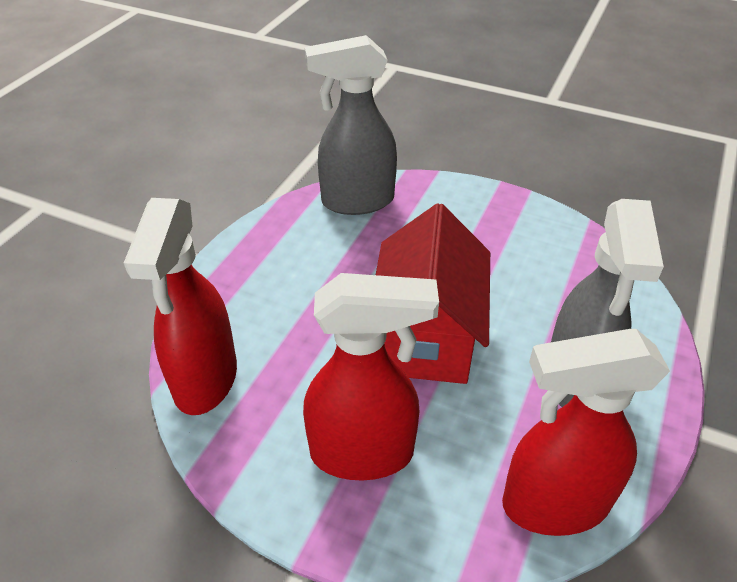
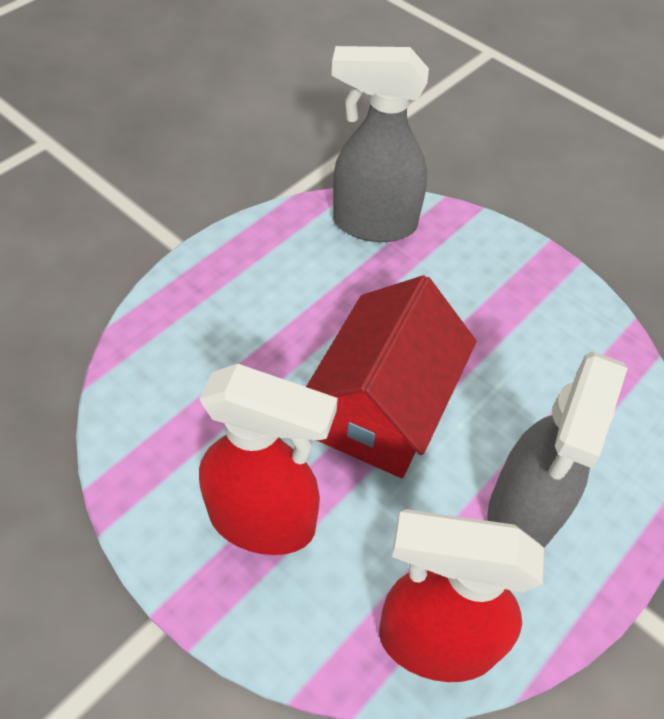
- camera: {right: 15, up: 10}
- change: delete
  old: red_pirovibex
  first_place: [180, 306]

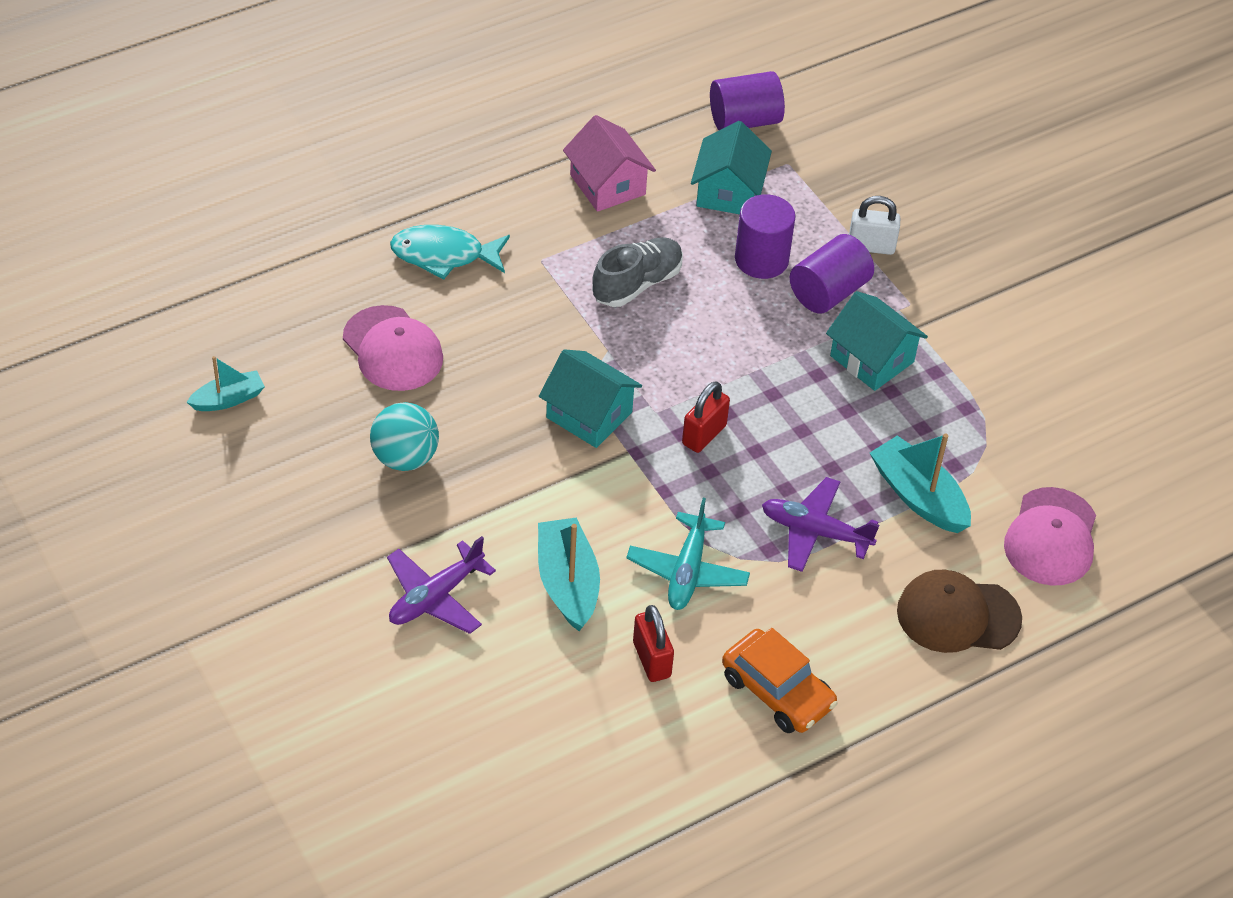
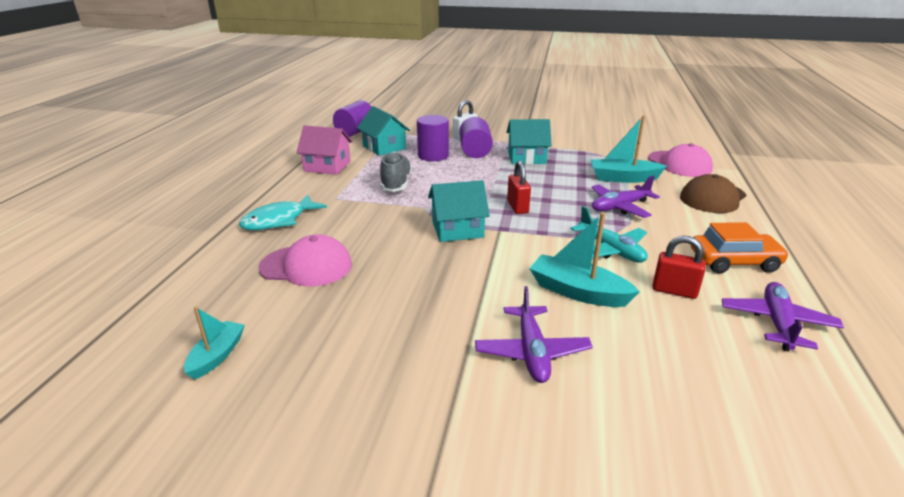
- camera: {right: -45, up: -20}
- change: delete
  old: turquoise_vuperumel
  first_place: [404, 436]
- change: insert
  new: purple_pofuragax
  second_place: [783, 316]

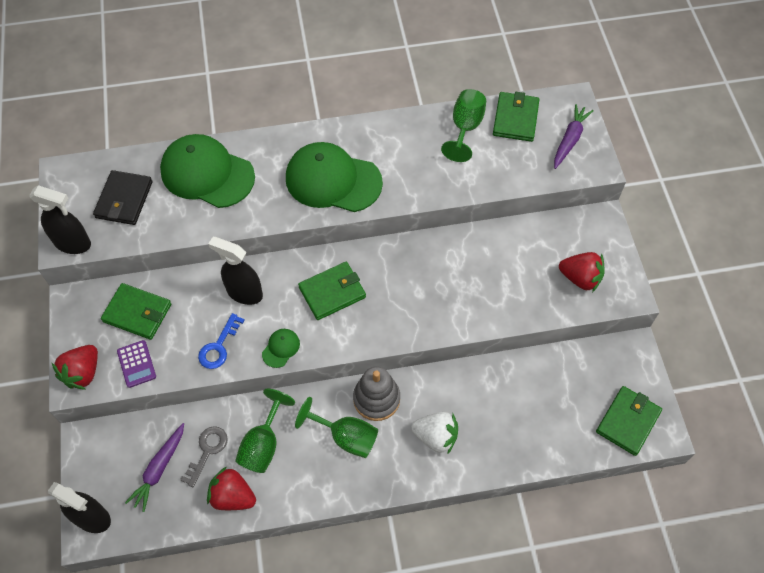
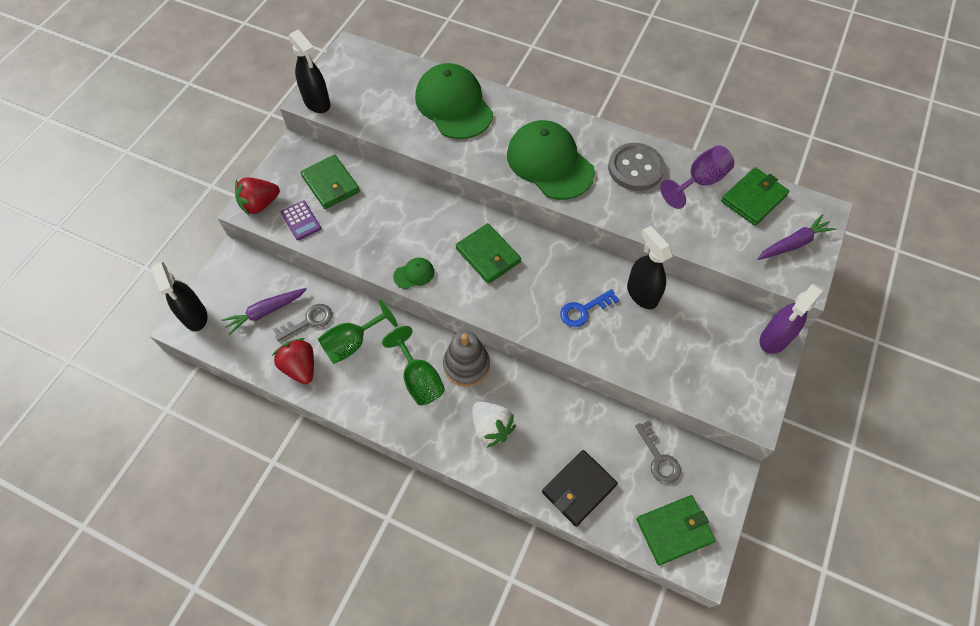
- camera: {right: 35, up: 0}
- change: recolor
  old: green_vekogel
  new: purple_vekogel
  first_place: [463, 125]
  second_place: [697, 177]
- change: move
  old: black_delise
  first_place: [122, 197]
  second_place: [580, 488]
- change: move
  old: black_pirovibex
  first_place: [235, 271]
  second_place: [650, 267]
- change: delete
  old: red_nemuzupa
  first_place: [582, 272]
- change: rotate
  old: green_delise
  first_place: [332, 291]
  second_place: [488, 253]
  degrees: 45
- change: move
  old: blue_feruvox
  first_place: [221, 341]
  second_place: [589, 308]
- change: rotate
  old: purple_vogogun
  first_place: [136, 364]
  second_place: [301, 220]
  degrees: -45
- change: insert
  new: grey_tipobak
  second_place: [636, 167]
- change: insert
  new: purple_pirovibex
  second_place: [791, 319]
- change: insert
  new: grey_feruvox
  second_place: [658, 452]

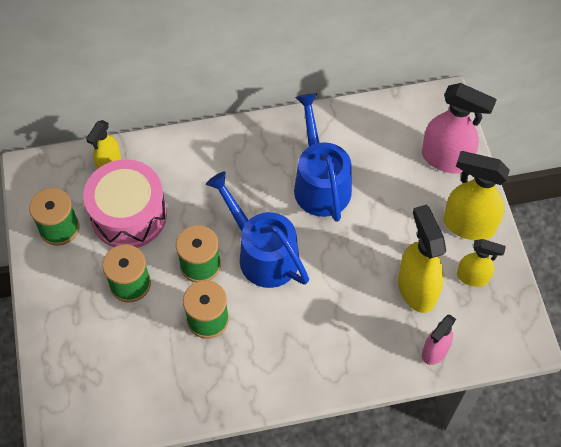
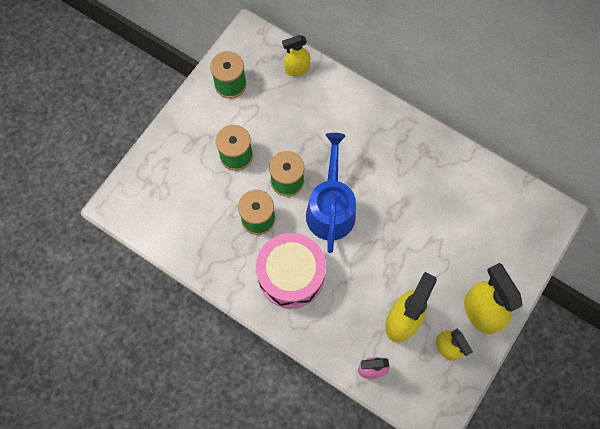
- camera: {right: 45, up: 10}
- change: delete
  old: pink_pirovibex
  first_place: [459, 128]
- change: delete
  old: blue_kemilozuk
  first_place: [323, 157]
- change: move
  old: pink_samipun
  first_place: [125, 203]
  second_place: [291, 271]

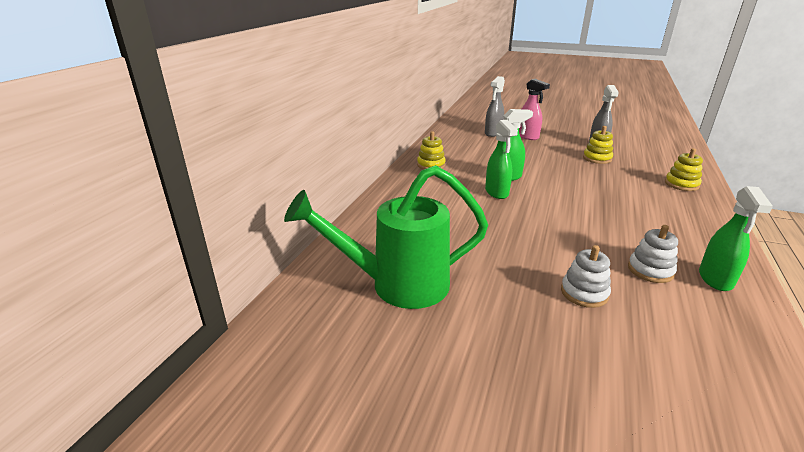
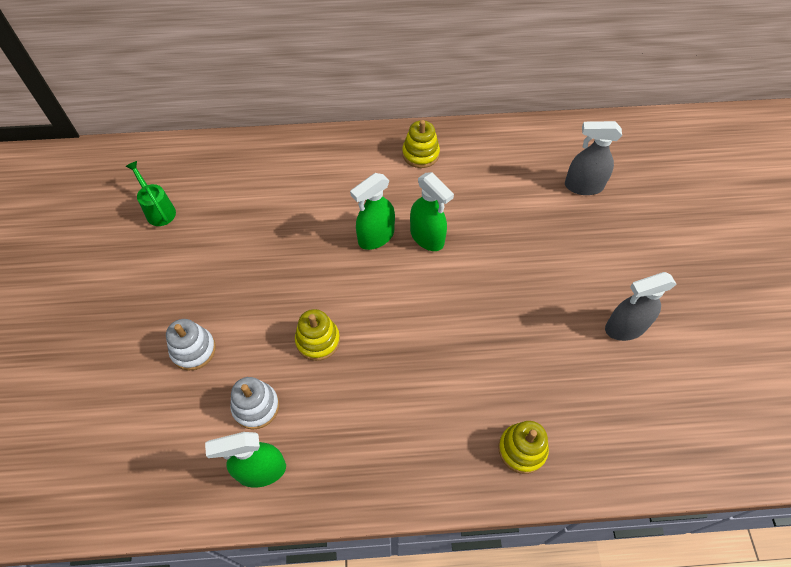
- camera: {right: 65, up: 30}
- change: delete
  old: pink_pirovibex
  first_place: [534, 109]
- change: move
  old: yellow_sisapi
  first_place: [598, 145]
  second_place: [317, 335]
- change: resize
  old: green_kemilozuk
  first_place: [386, 237]
  second_place: [150, 193]
  factor: 0.43

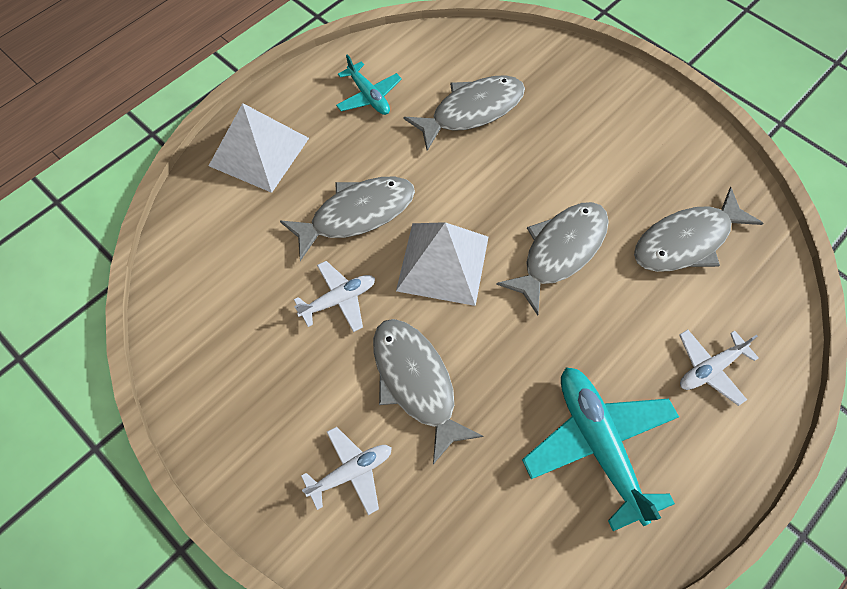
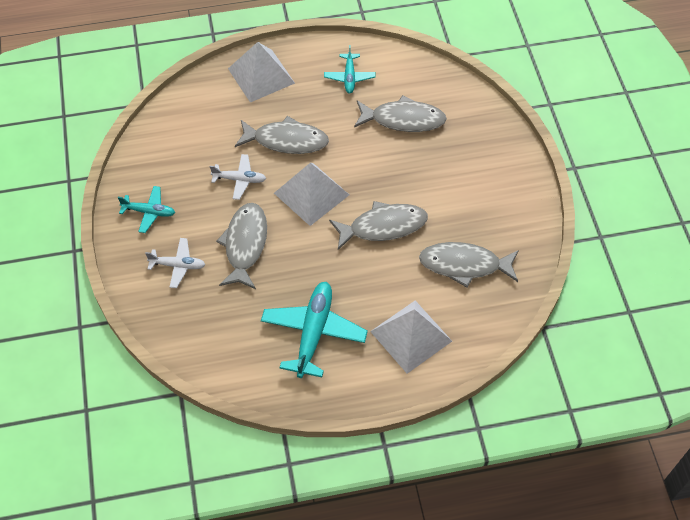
- camera: {right: 35, up: -5}
- change: replace
  old: white_pofuragax
  new: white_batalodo
  first_place: [719, 367]
  second_place: [411, 337]
- change: insert
  new: turquoise_pofuragax
  second_place: [146, 209]

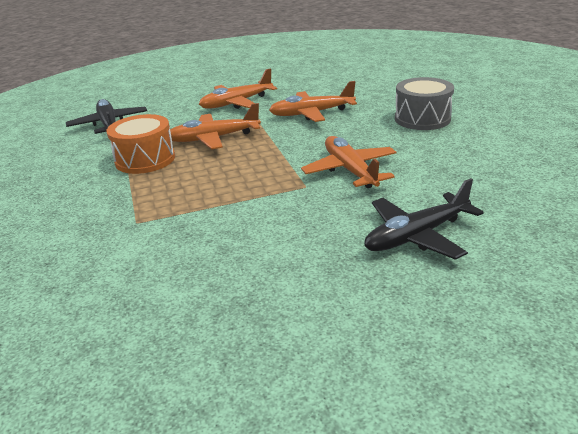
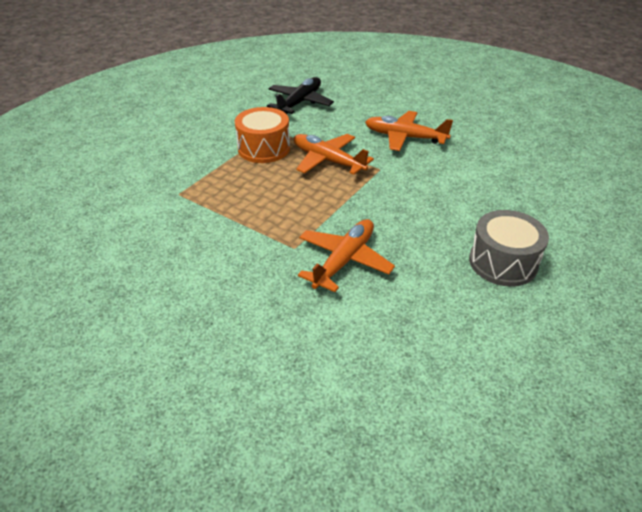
- camera: {right: 50, up: 10}
- change: delete
  old: orange_pofuragax
  first_place: [313, 101]
- change: delete
  old: black_pofuragax
  first_place: [424, 219]

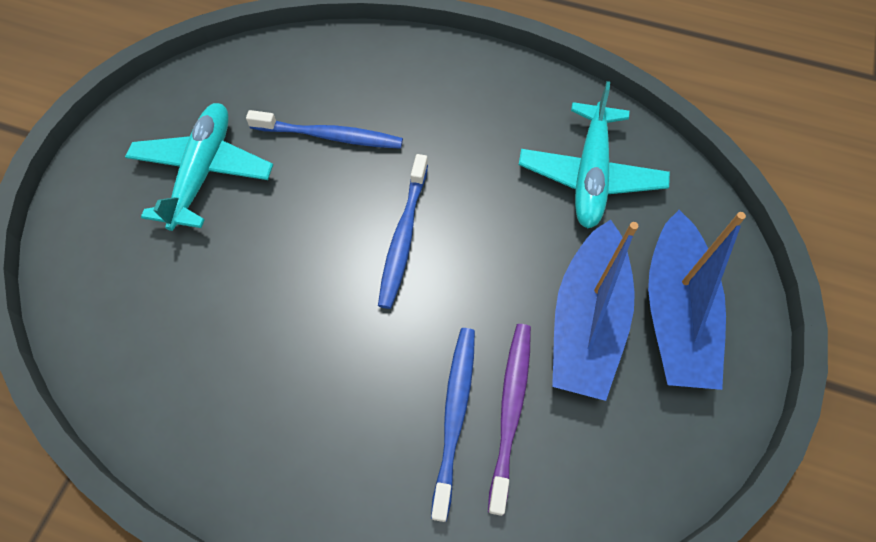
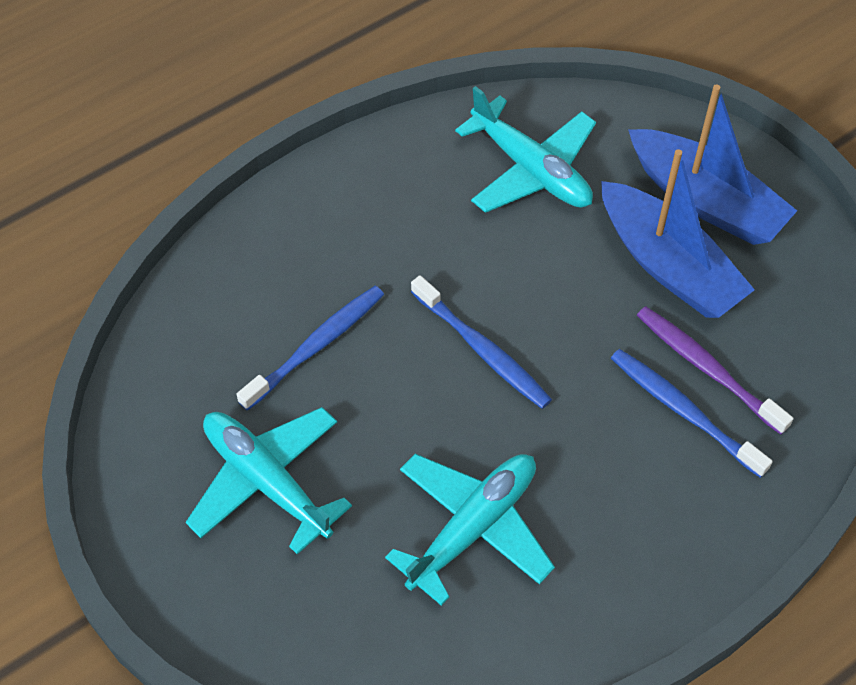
- camera: {right: -55, up: -5}
- change: insert
  new: turquoise_pofuragax
  second_place: [470, 530]

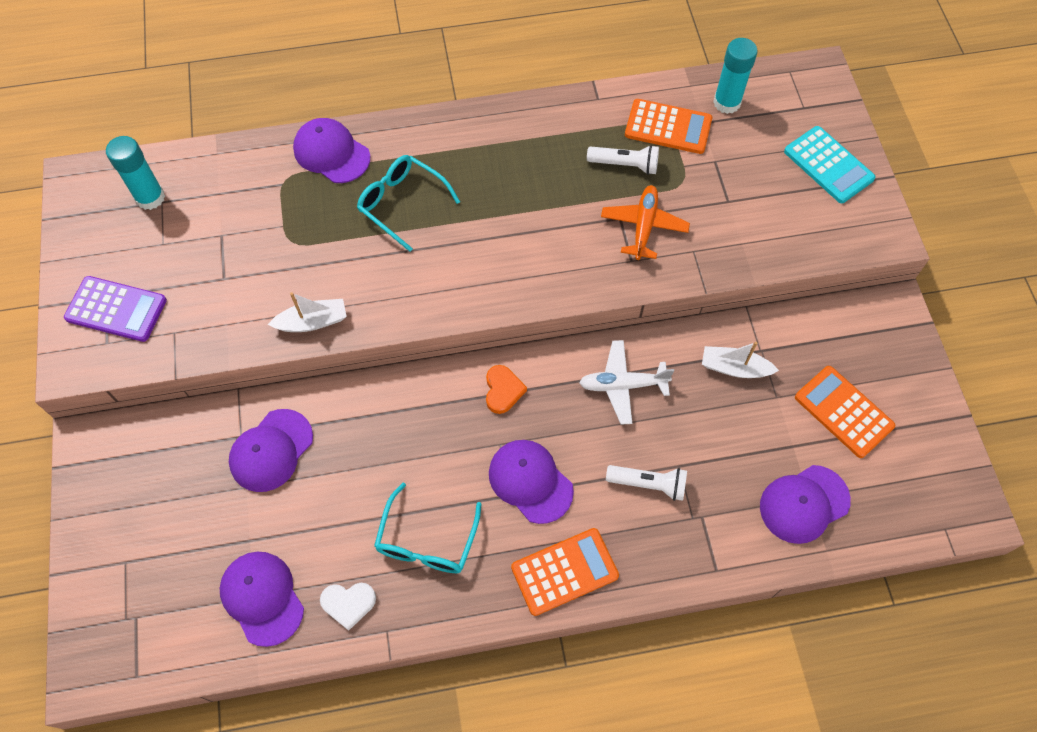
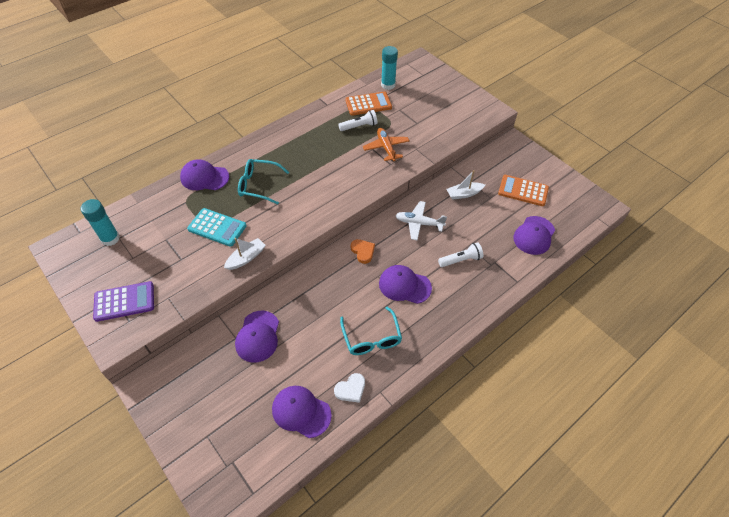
- camera: {right: -30, up: -10}
- change: move
  old: turquoise_vogogun
  first_place: [830, 164]
  second_place: [216, 227]
- change: rotate
  old: white_pofuragax
  first_place: [626, 382]
  second_place: [421, 220]
  degrees: 45
- change: delete
  old: orange_vogogun
  first_place: [565, 572]

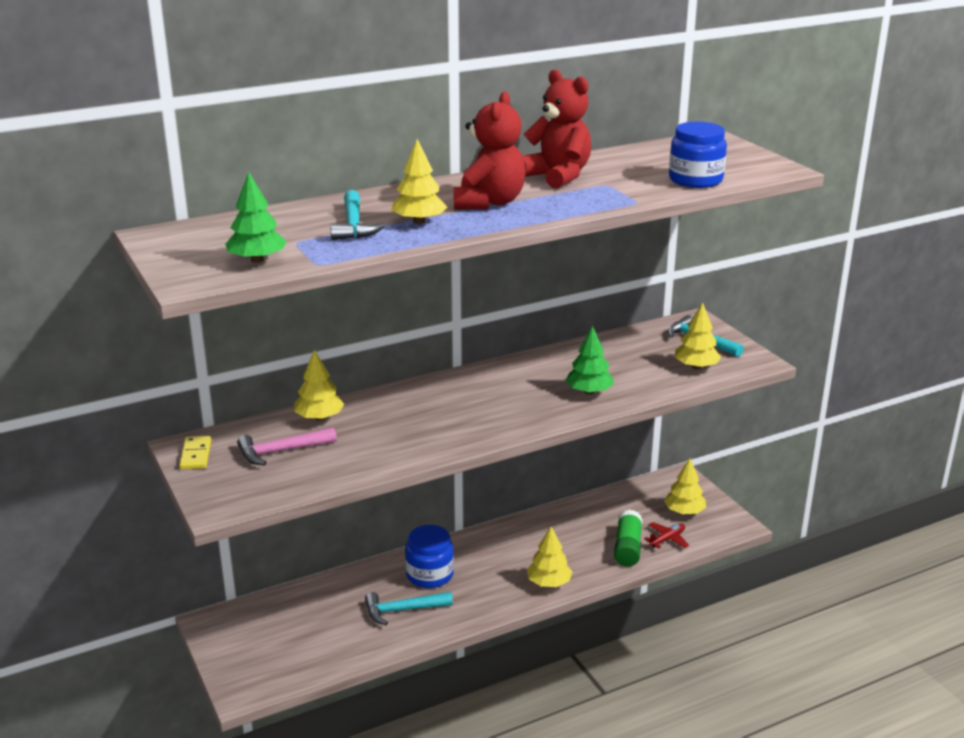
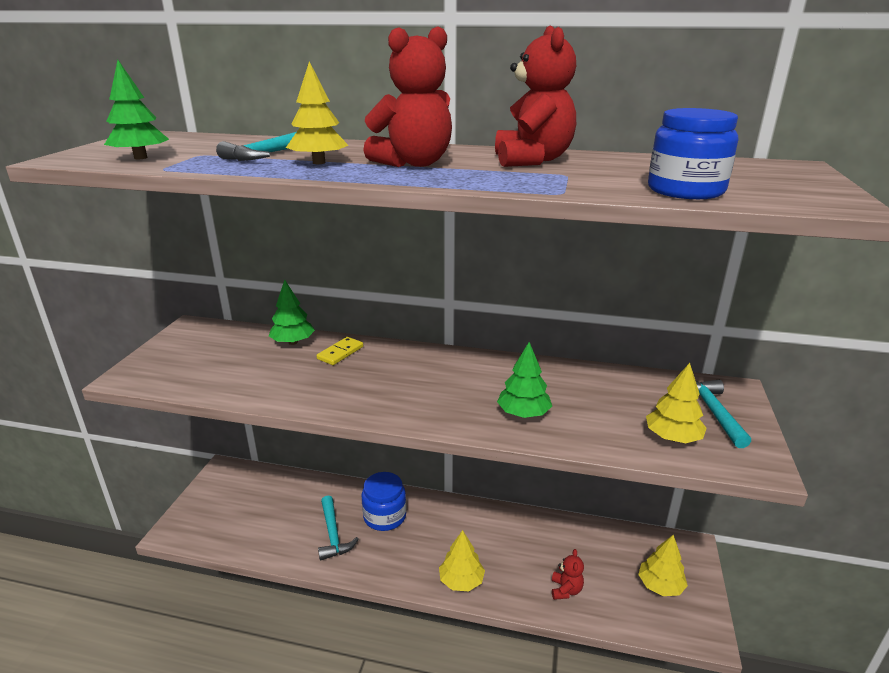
- camera: {right: 40, up: 0}
- change: recolor
  old: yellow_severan
  new: green_severan
  first_place: [319, 385]
  second_place: [292, 312]
- change: delete
  old: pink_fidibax
  first_place: [287, 446]
- change: move
  old: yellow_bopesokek
  first_place: [195, 453]
  second_place: [339, 351]
- change: replace
  old: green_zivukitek
  new: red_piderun
  first_place: [628, 538]
  second_place: [568, 574]
- change: delete
  old: red_pofuragax
  first_place: [666, 535]
- change: rotate
  old: turquoise_fidibax
  first_place: [409, 608]
  second_place: [338, 528]
  degrees: -135

